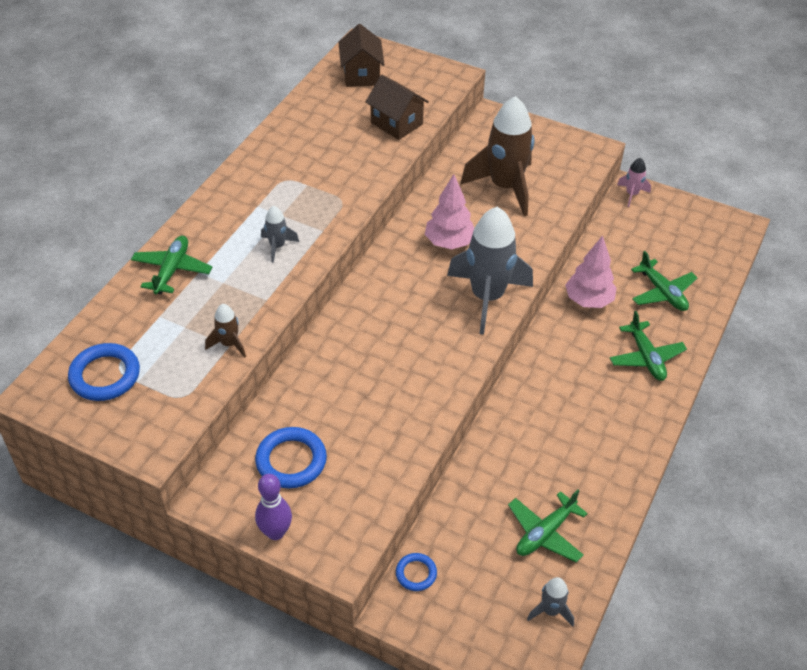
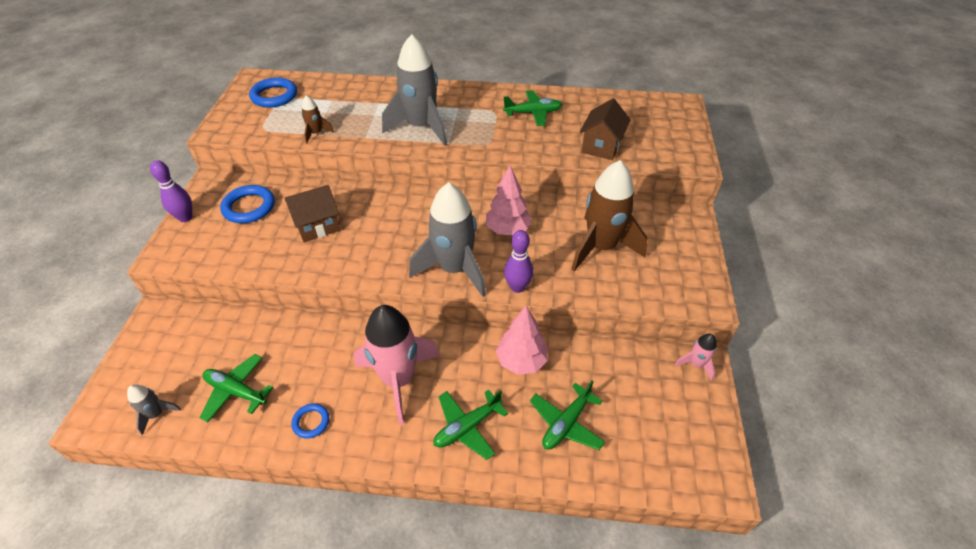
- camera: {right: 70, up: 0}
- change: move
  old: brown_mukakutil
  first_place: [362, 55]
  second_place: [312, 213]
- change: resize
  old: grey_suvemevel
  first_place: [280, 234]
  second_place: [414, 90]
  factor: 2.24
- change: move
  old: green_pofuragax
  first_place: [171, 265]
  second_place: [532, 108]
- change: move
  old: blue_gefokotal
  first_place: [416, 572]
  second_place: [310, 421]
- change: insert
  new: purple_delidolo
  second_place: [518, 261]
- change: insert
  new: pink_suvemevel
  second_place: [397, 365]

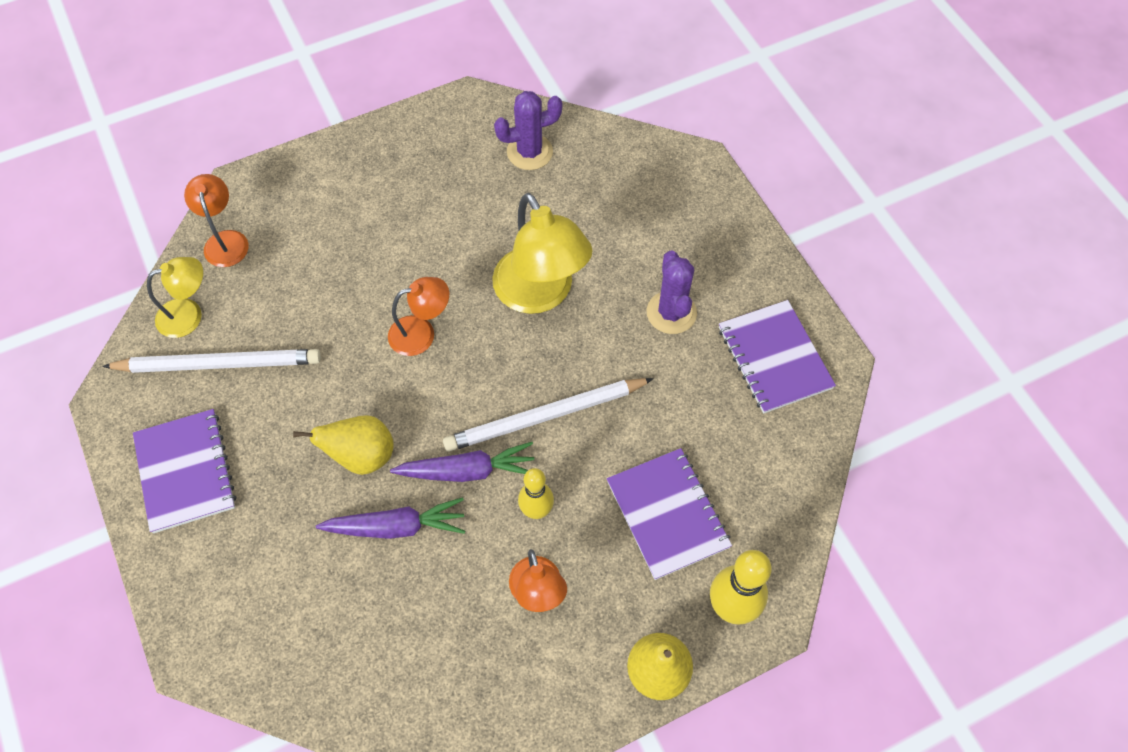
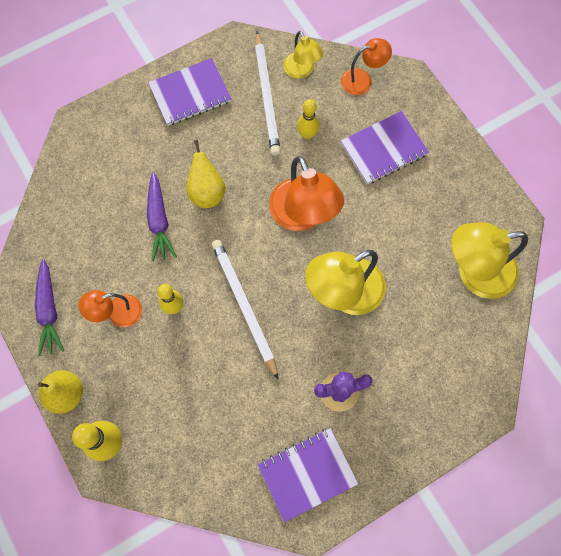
- camera: {right: 85, up: 10}
- change: replace
  old: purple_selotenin
  new: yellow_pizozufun
  first_place: [528, 130]
  second_place: [490, 260]
- change: resize
  old: orange_pizozufun
  first_place: [418, 316]
  second_place: [306, 193]
  factor: 1.76
- change: move
  old: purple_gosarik
  first_place: [462, 462]
  second_place: [49, 307]
- change: move
  old: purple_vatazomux
  first_place: [669, 514]
  second_place: [385, 148]
- change: insert
  new: yellow_delidolo
  second_place: [308, 119]

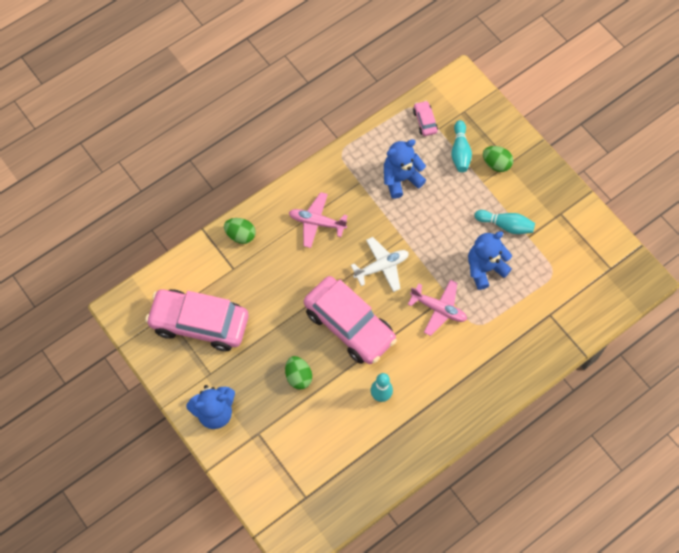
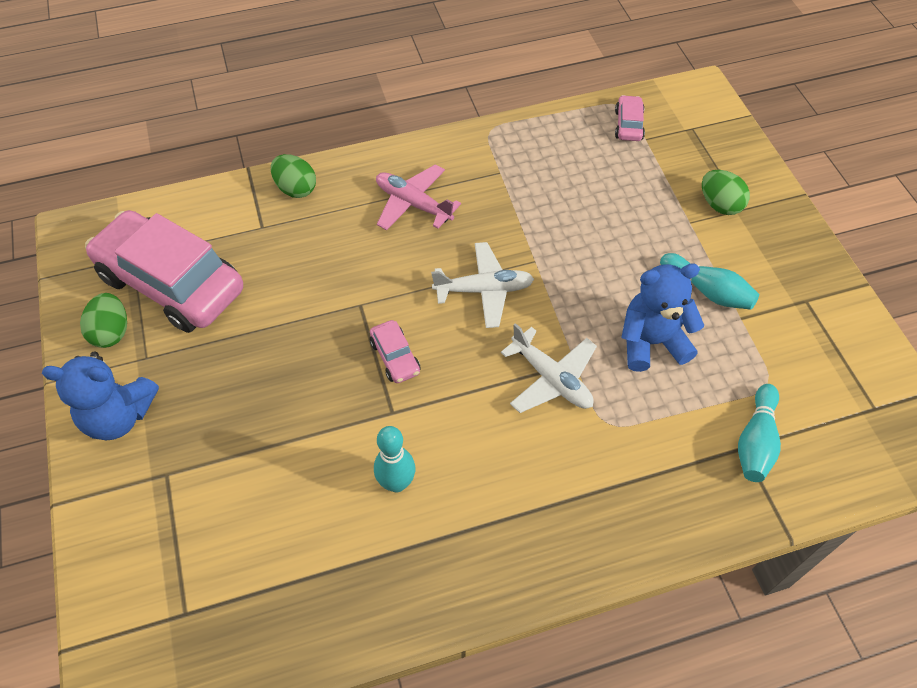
- camera: {right: 20, up: -10}
- change: move
  old: turquoise_delidolo
  first_place: [461, 146]
  second_place: [759, 433]
- change: delete
  old: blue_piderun
  first_place: [405, 169]
- change: resize
  old: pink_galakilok
  first_place: [350, 320]
  second_place: [395, 351]
  factor: 0.41
- change: recolor
  old: pink_pofuragax
  new: white_pofuragax
  first_place: [437, 308]
  second_place: [549, 368]
- change: move
  old: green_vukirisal
  first_place: [298, 372]
  second_place: [103, 320]

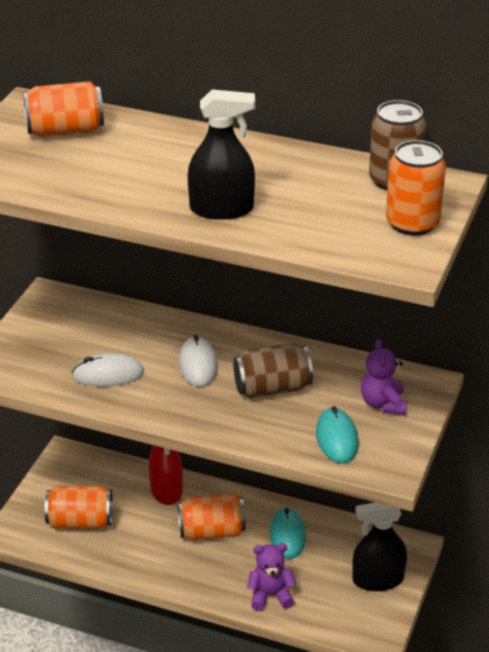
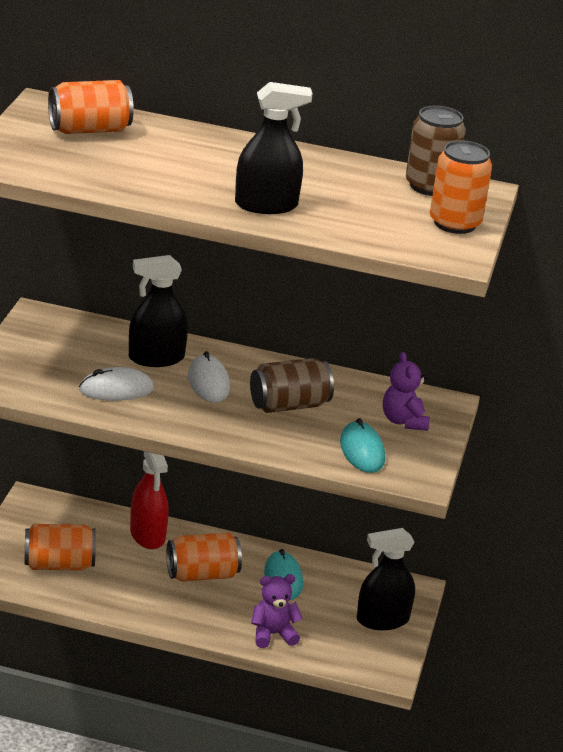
- camera: {right: -10, up: -5}
- change: insert
  new: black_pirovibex
  second_place: [158, 311]

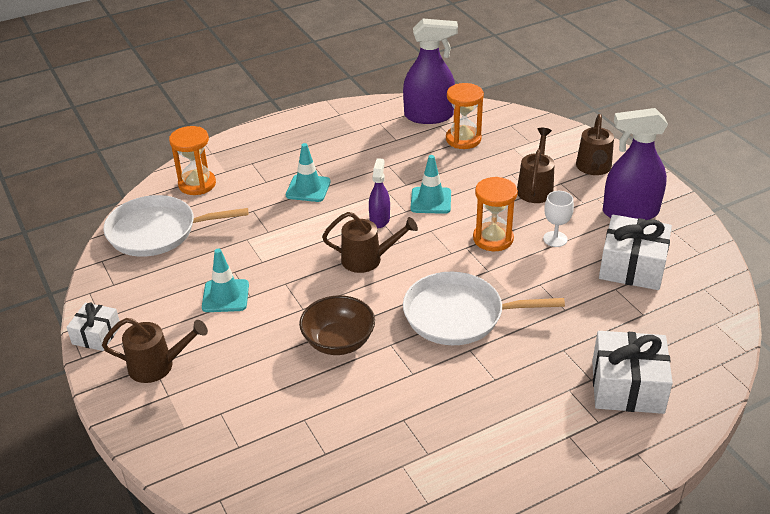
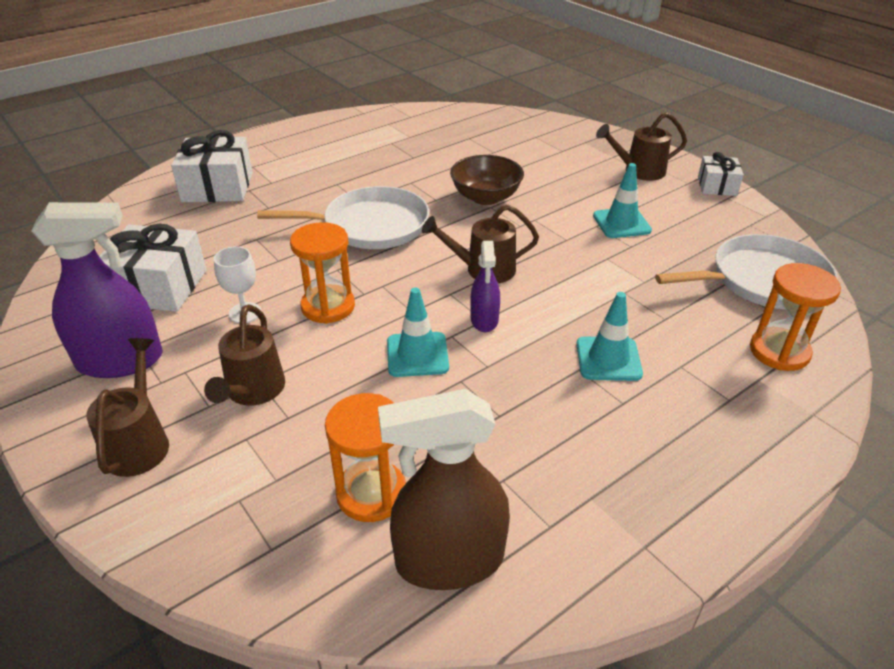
- camera: {right: 170, up: 0}
- change: recolor
  old: purple_pirovibex
  new: brown_pirovibex
  first_place: [430, 71]
  second_place: [444, 489]

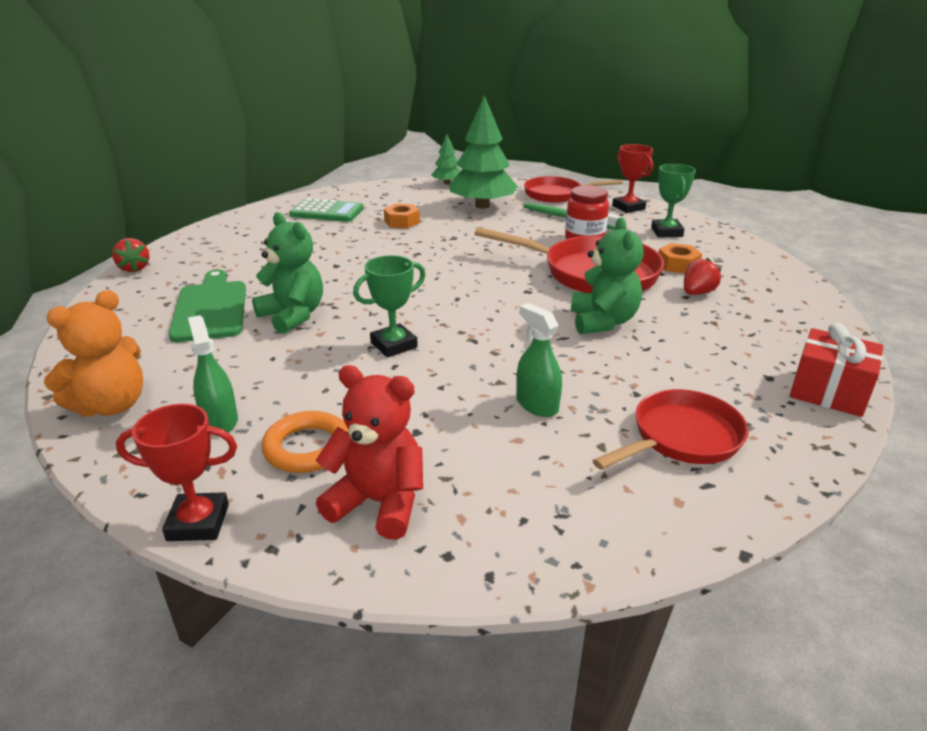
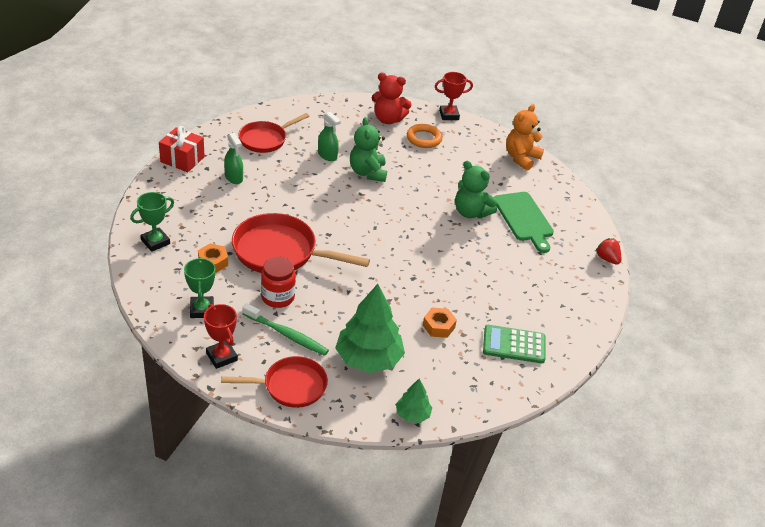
- camera: {right: 170, up: 10}
- change: move
  old: green_piderun
  first_place: [607, 275]
  second_place: [368, 149]
- change: move
  old: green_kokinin
  first_place: [389, 306]
  second_place: [152, 222]
- change: delete
  old: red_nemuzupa
  first_place: [703, 276]
- change: move
  old: green_pirovibex
  first_place: [213, 374]
  second_place: [233, 158]

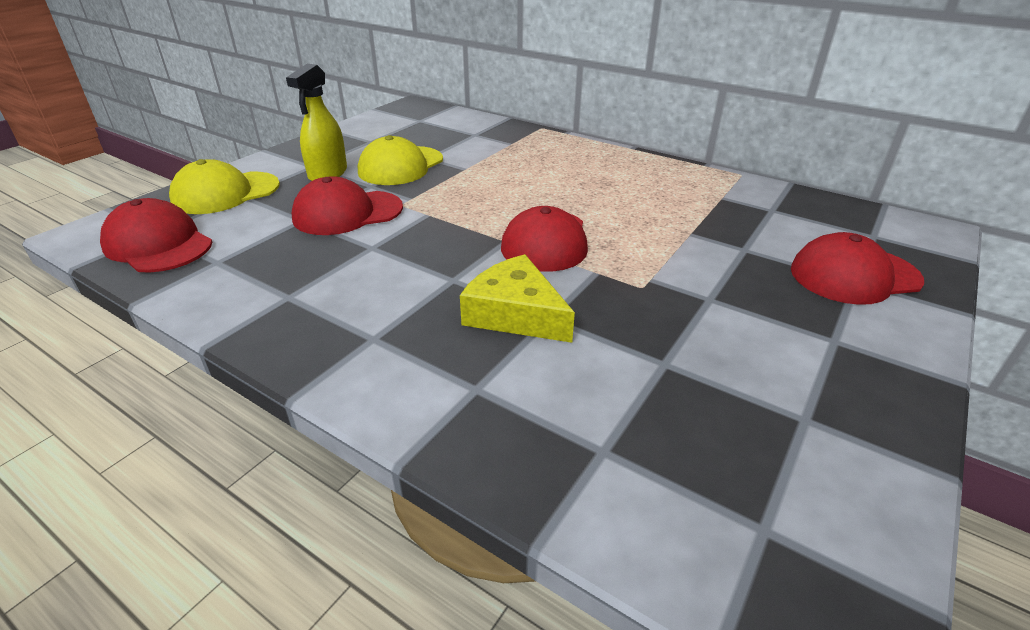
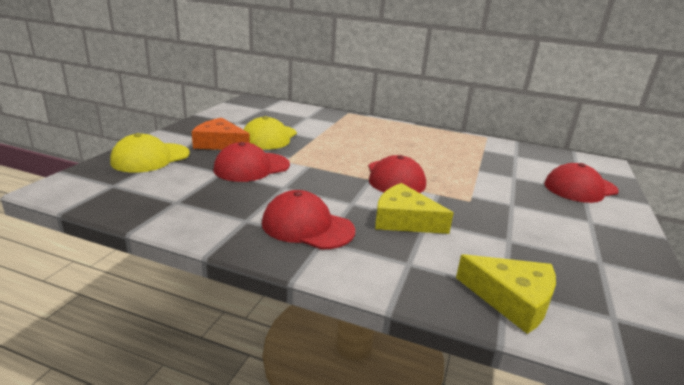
- camera: {right: -15, up: -10}
- change: replace
  old: yellow_pirovibex
  new: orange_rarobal
  first_place: [316, 122]
  second_place: [221, 134]
- change: move
  old: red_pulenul
  first_place: [156, 235]
  second_place: [308, 220]
- change: insert
  new: yellow_rarobal
  second_place: [506, 294]

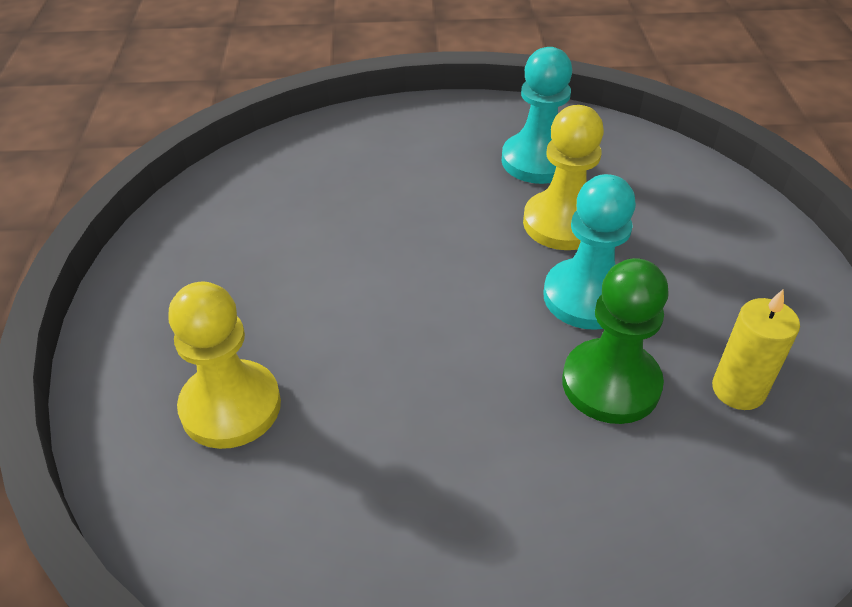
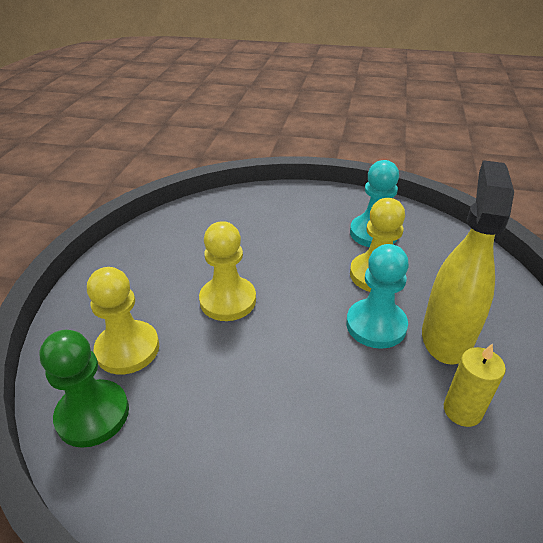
- camera: {right: 15, up: -5}
- change: move
  old: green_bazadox
  first_place: [615, 341]
  second_place: [84, 389]
- change: insert
  new: yellow_pirovibex
  second_place: [468, 262]
- change: insert
  new: yellow_bazadox
  second_place: [227, 271]

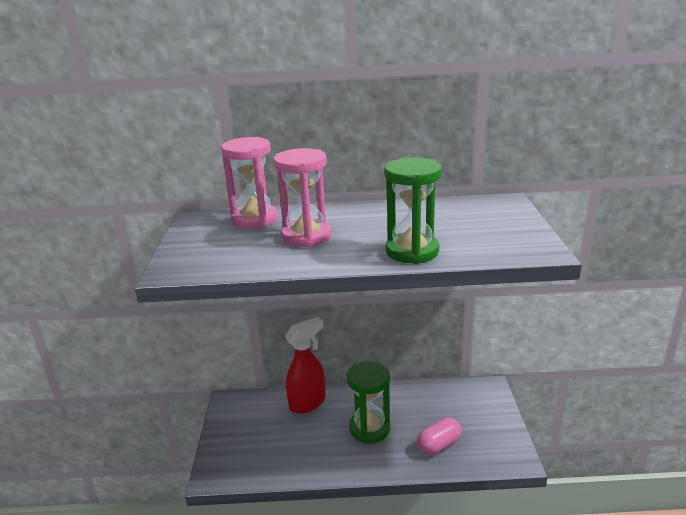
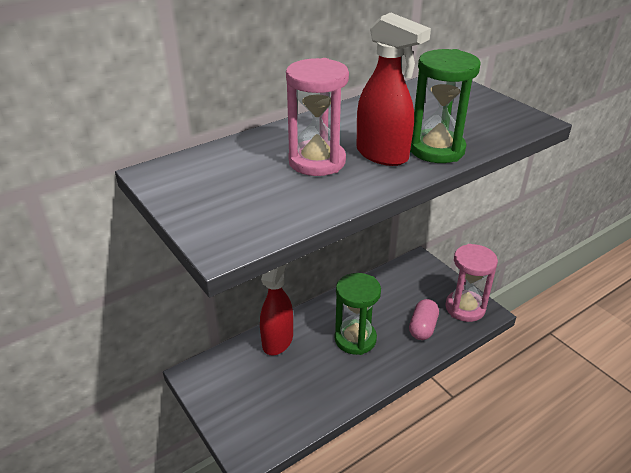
- camera: {right: -35, up: 10}
- change: move
  old: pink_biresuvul
  first_place: [249, 183]
  second_place: [471, 283]
- change: insert
  new: red_pirovibex
  second_place: [394, 89]

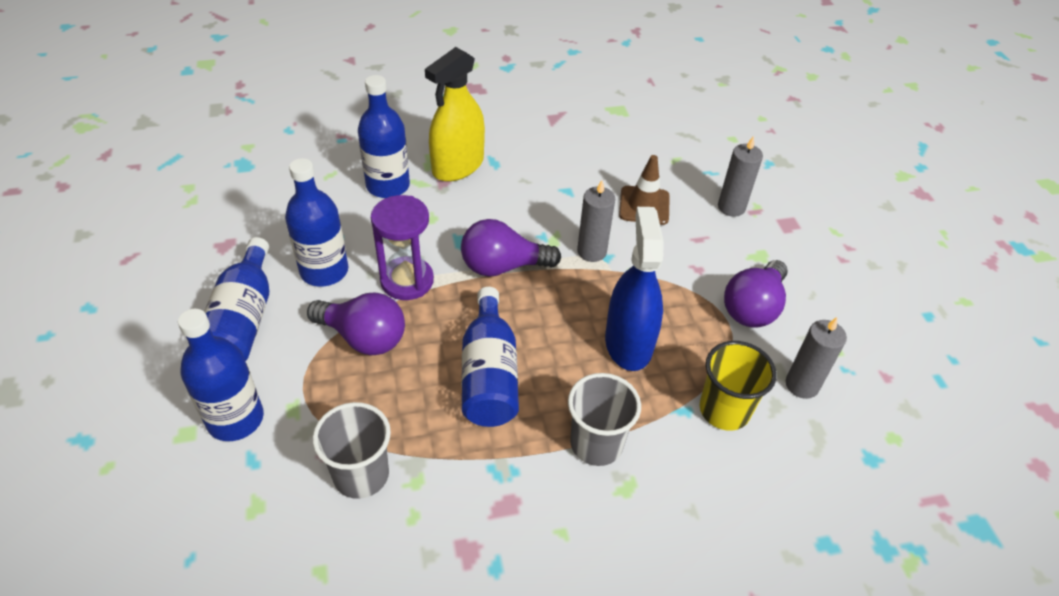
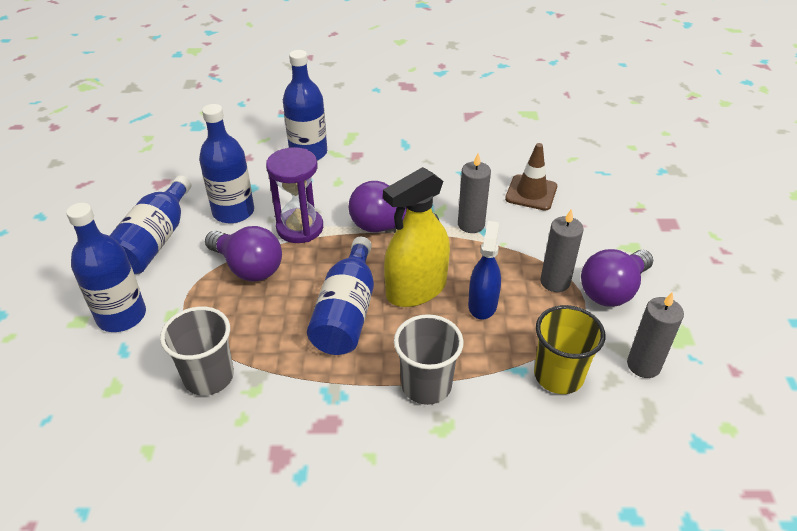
- camera: {right: 15, up: -5}
- change: move
  old: yellow_pirovibex
  first_place: [455, 114]
  second_place: [416, 237]
- change: move
  old: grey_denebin
  first_place: [740, 176]
  second_place: [562, 250]
- change: resize
  old: blue_pirovibex
  first_place: [634, 289]
  second_place: [484, 270]
  factor: 0.64

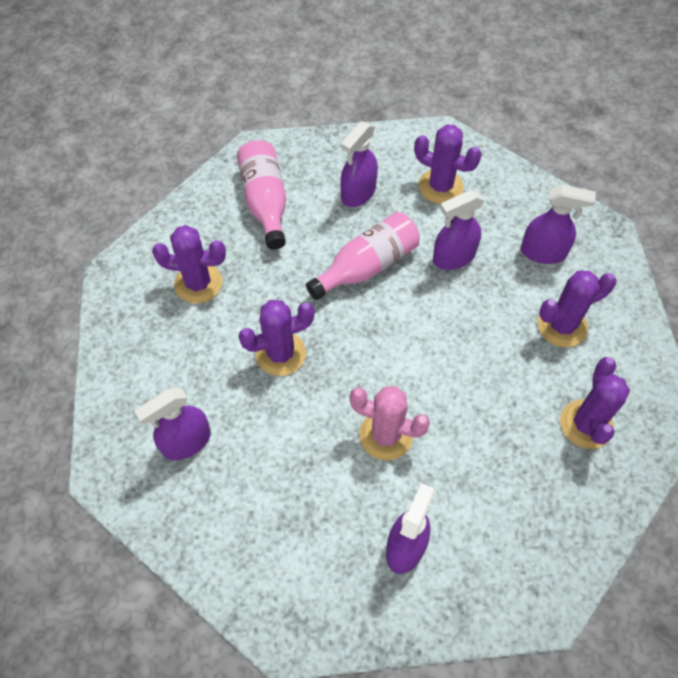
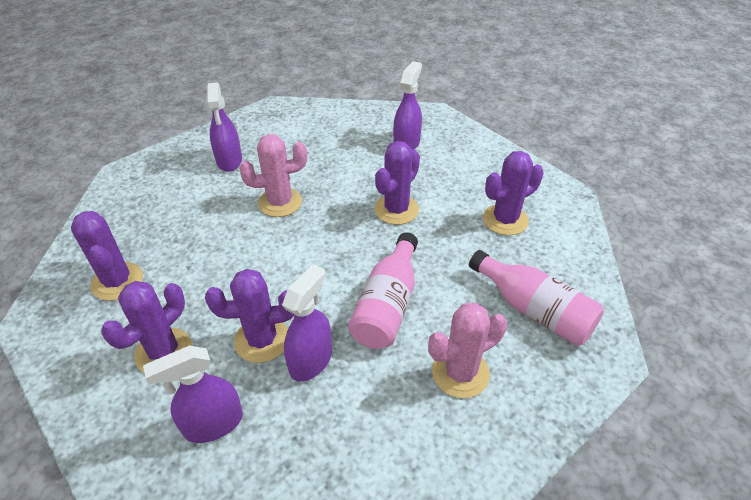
- camera: {right: 145, up: -15}
- change: replace
  old: purple_pirovibex
  new: pink_selotenin
  first_place: [359, 164]
  second_place: [467, 350]
- change: move
  old: purple_selotenin
  first_place: [448, 164]
  second_place: [249, 316]

